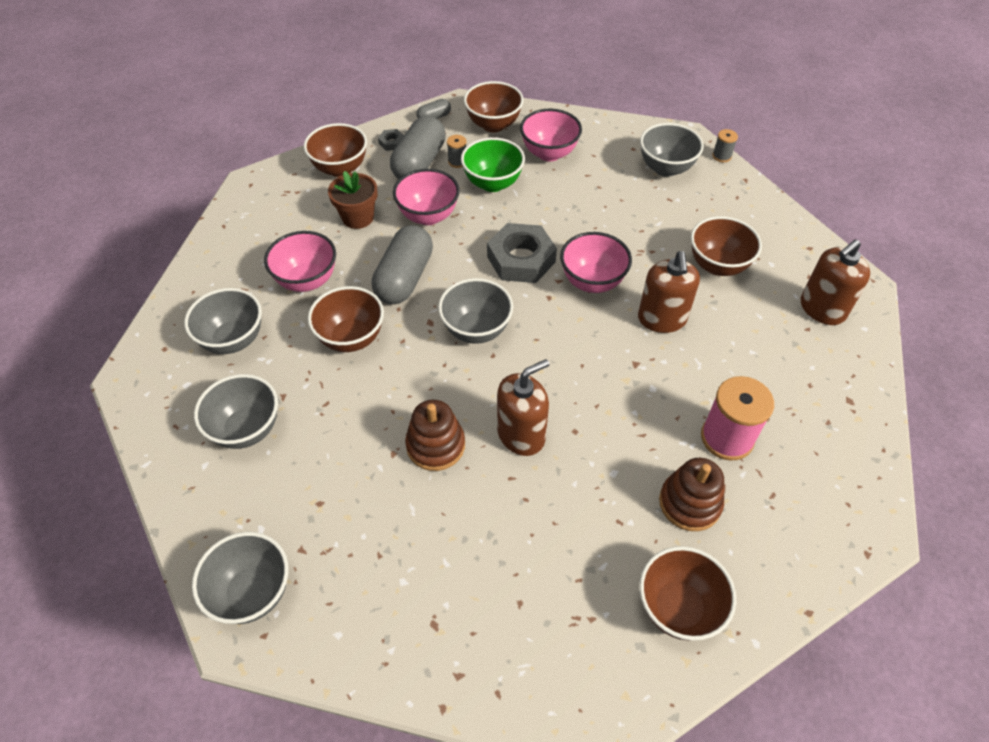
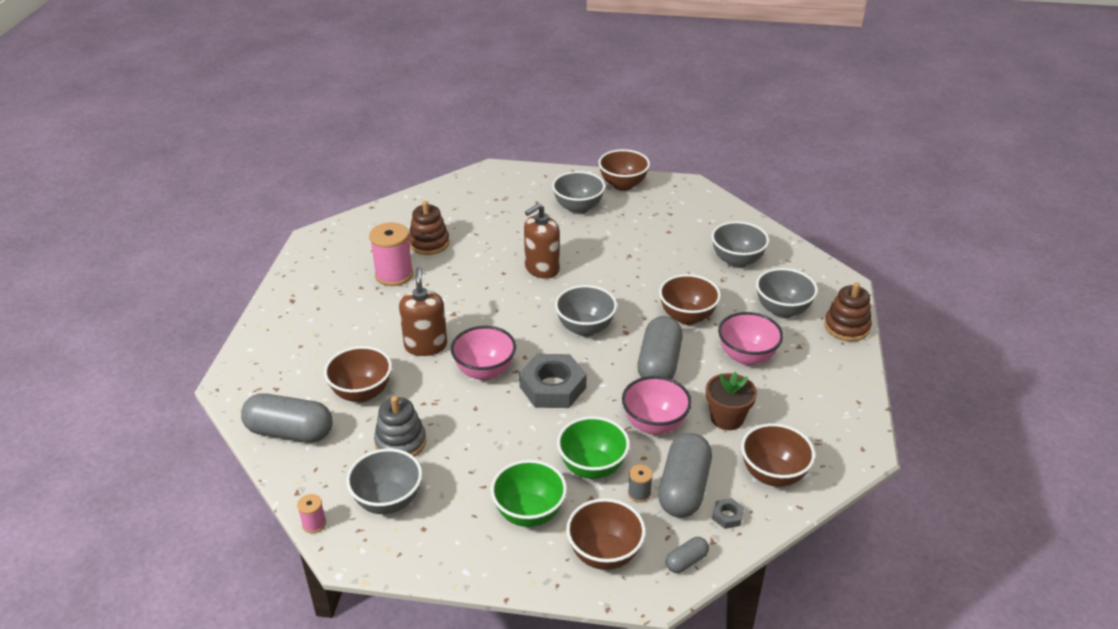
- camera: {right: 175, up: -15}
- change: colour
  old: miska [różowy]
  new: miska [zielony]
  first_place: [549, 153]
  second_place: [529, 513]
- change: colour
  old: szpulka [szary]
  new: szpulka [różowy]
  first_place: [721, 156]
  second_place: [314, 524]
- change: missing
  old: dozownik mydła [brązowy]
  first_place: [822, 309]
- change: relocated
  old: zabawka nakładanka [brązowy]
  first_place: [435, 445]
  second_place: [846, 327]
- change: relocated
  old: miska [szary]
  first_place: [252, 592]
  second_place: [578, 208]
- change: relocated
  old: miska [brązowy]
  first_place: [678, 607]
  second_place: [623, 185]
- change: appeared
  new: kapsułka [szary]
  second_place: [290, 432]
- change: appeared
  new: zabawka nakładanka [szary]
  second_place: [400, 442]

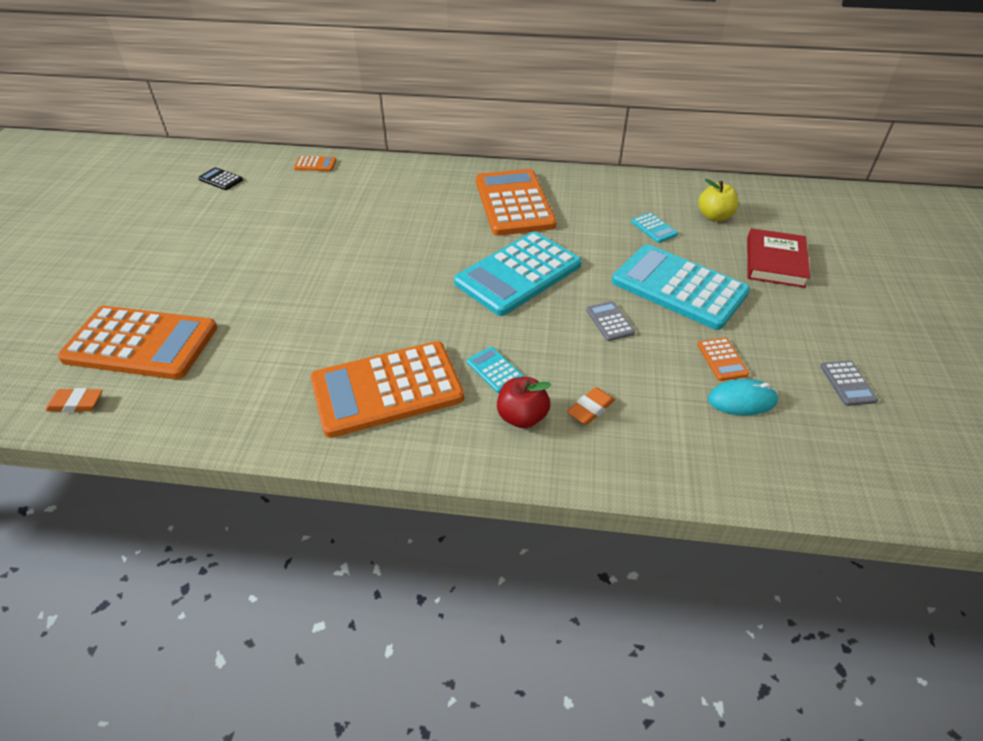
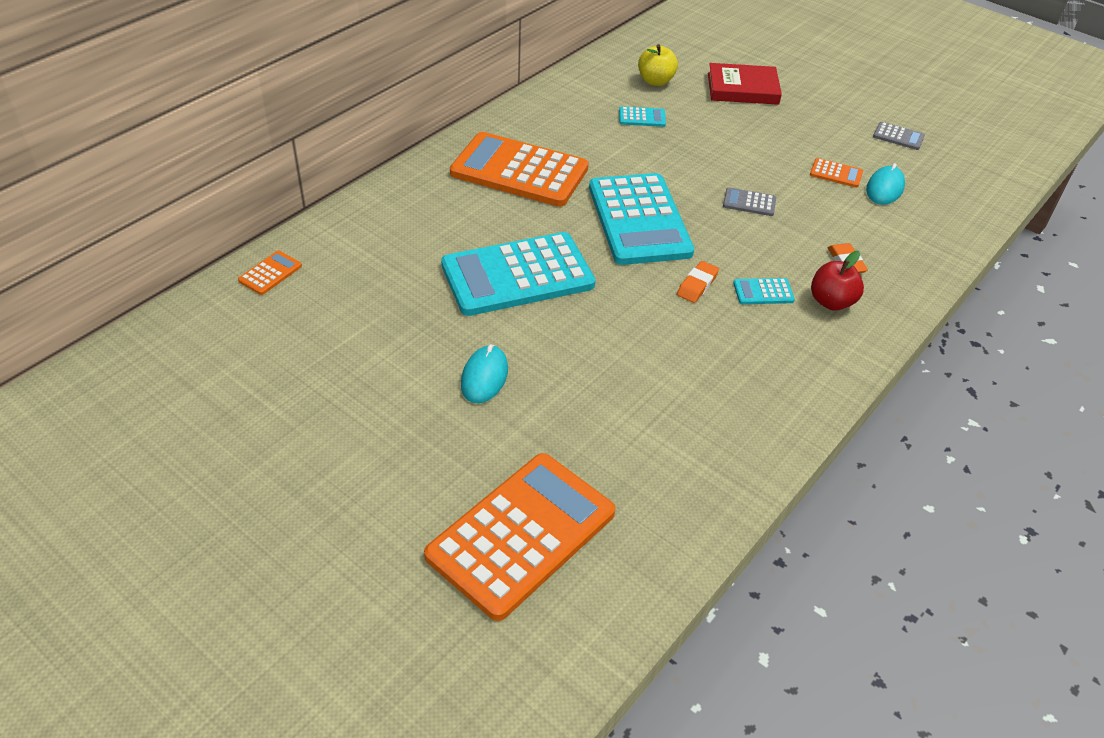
- camera: {right: -60, up: 0}
- change: missing
  old: kalkulator [czarny]
  first_place: [221, 179]
- change: spun
  old: książka [czerwony]
  first_place: [775, 262]
  second_place: [742, 88]
  degrees: -45
- change: relocated
  old: kalkulator [turkusowy]
  first_place: [679, 287]
  second_place: [517, 275]
- change: missing
  old: kalkulator [pomarańczowy]
  first_place: [387, 389]
- change: relocated
  old: gumka do mazania [pomarańczowy]
  first_place: [76, 403]
  second_place: [697, 285]
- change: appeared
  new: myszka [turkusowy]
  second_place: [484, 377]

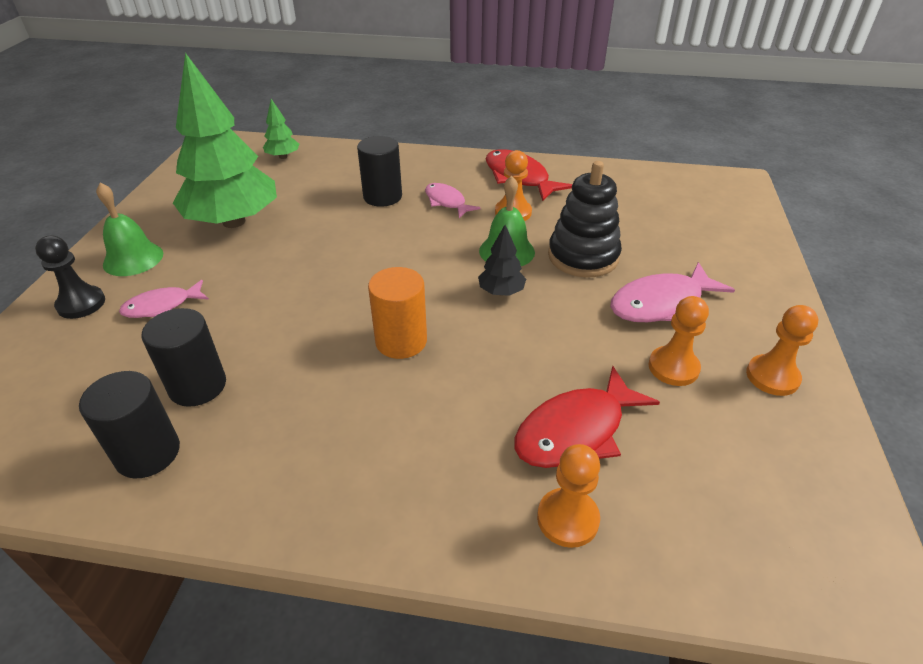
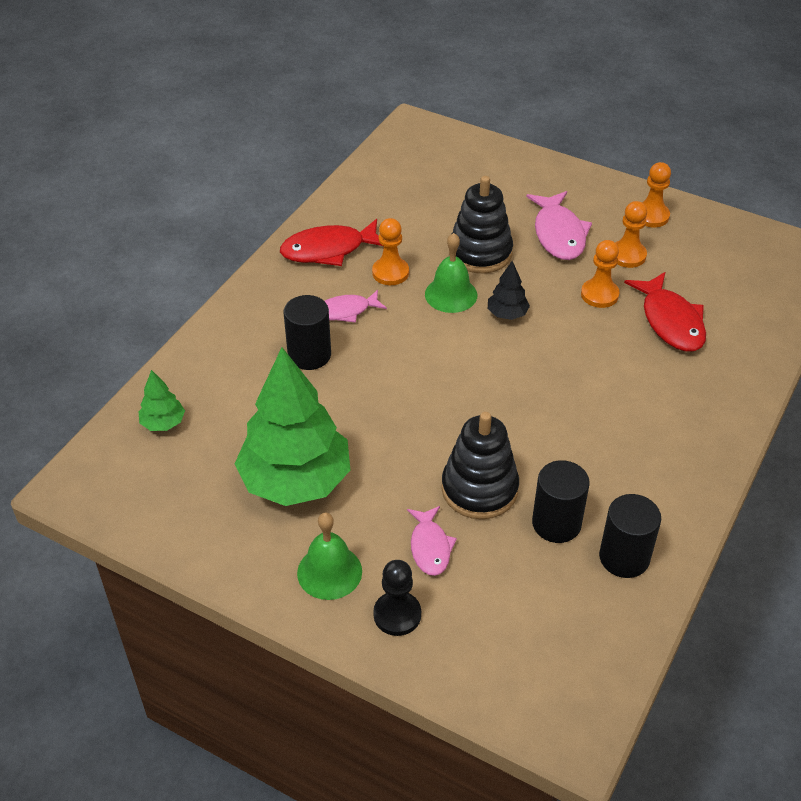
- camera: {right: -70, up: 5}
- change: missing
  old: walec [pomarańczowy]
  first_place: [401, 341]
- change: relocated
  old: pionek [pomarańczowy]
  first_place: [567, 519]
  second_place: [599, 294]
- change: appeared
  new: zabawka nakładanka [czarny]
  second_place: [479, 489]

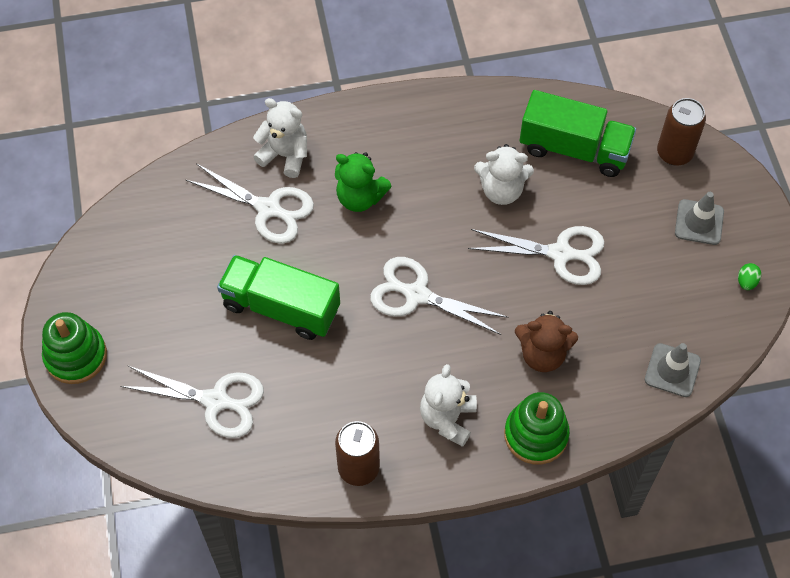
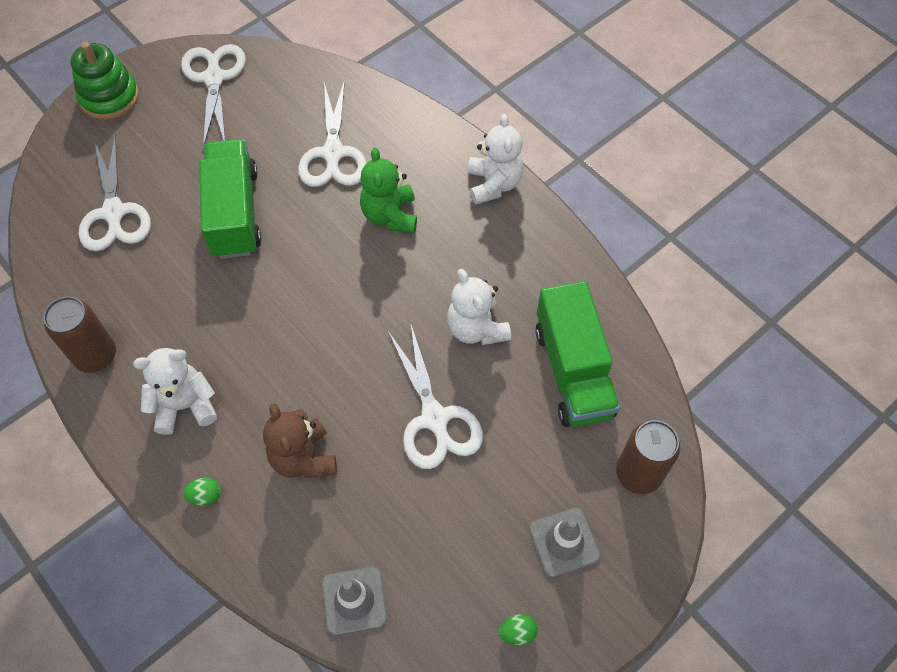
- camera: {right: 60, up: 0}
- change: relocated
  old: miś [biały]
  first_place: [285, 155]
  second_place: [493, 184]
- change: relocated
  old: nożyczki [biały]
  first_place: [417, 294]
  second_place: [214, 78]
- change: exchanged
  old: zabawka nakładanka [zielony]
  new: jajko [zielony]
  first_place: [536, 435]
  second_place: [205, 496]

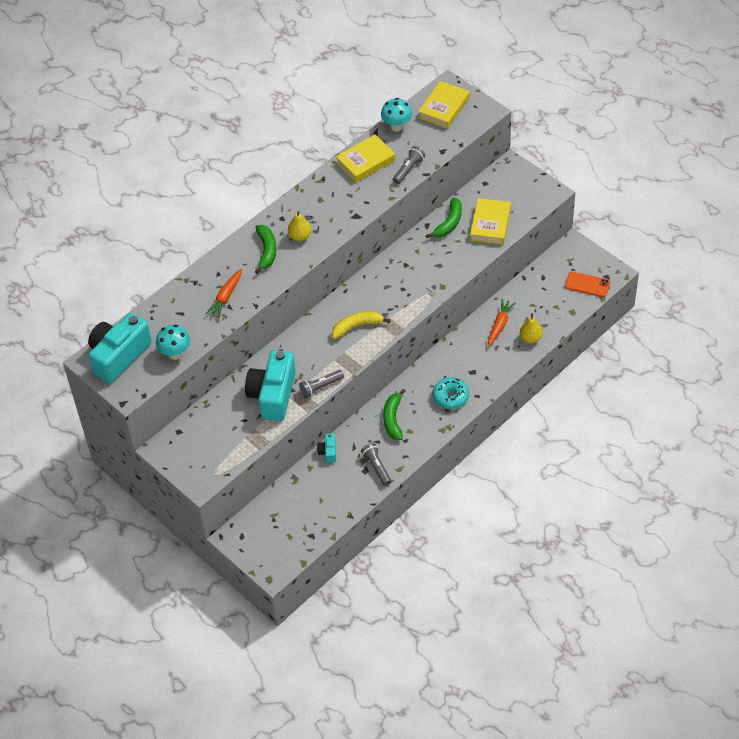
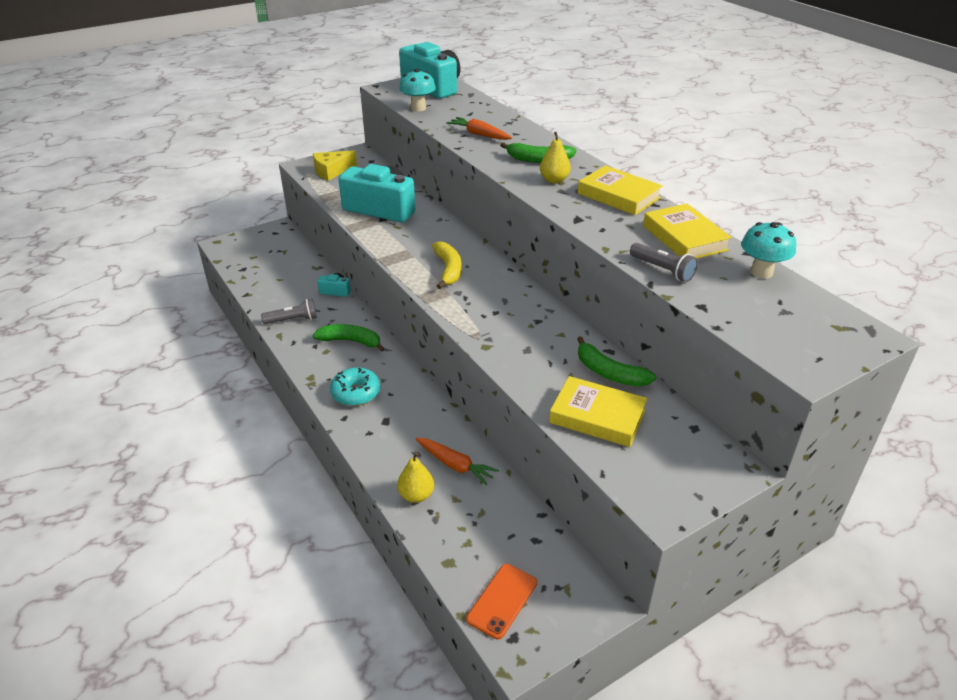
- camera: {right: 100, up: -15}
- change: relocated
  old: książka [żółty]
  first_place: [444, 108]
  second_place: [618, 196]
- change: missing
  old: latarka [szary]
  first_place: [320, 387]
- change: appeared
  new: ser [żółty]
  second_place: [332, 171]

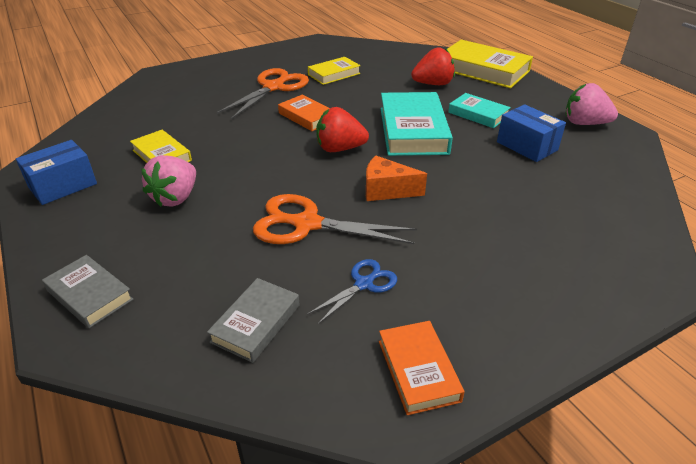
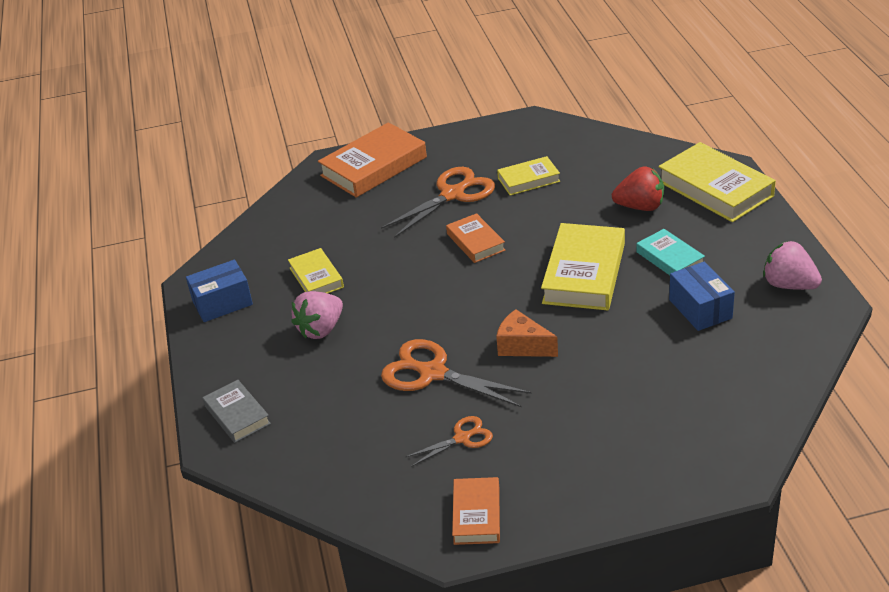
- camera: {right: 20, up: 0}
- change: colour
  old: książka [turkusowy]
  new: książka [żółty]
  first_place: [413, 130]
  second_place: [584, 273]
- change: missing
  old: truskawka [czerwony]
  first_place: [339, 149]
- change: colour
  old: nożyczki [niebieski]
  new: nożyczki [pomarańczowy]
  first_place: [364, 284]
  second_place: [462, 438]
- change: missing
  old: książka [szary]
  first_place: [256, 323]
- change: appeared
  new: książka [pomarańczowy]
  second_place: [374, 166]

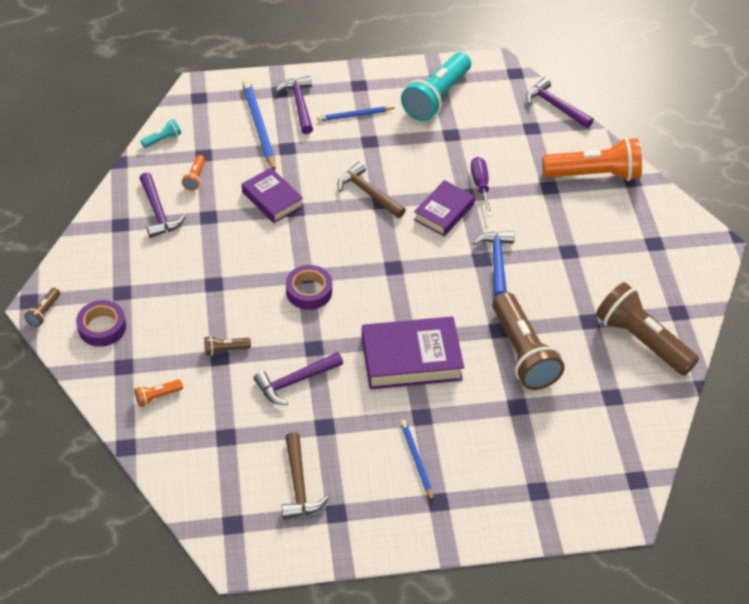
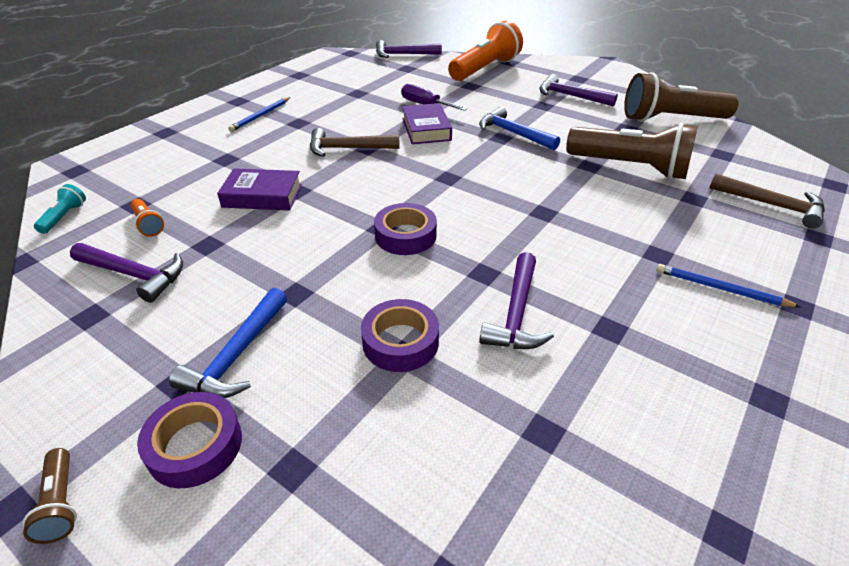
- camera: {right: -45, up: -10}
- change: missing
  old: latarka [turkusowy]
  first_place: [436, 98]
- change: relocated
  old: młotek [fioletowy]
  first_place: [299, 104]
  second_place: [570, 96]
- change: missing
  old: ołówek [niebieski]
  first_place: [259, 126]
- change: missing
  old: książka [fioletowy]
  first_place: [411, 358]
- change: exchanged
  old: latarka [brązowy]
  new: taśma klejąca [fioletowy]
  first_place: [225, 350]
  second_place: [400, 342]
- change: missing
  old: latarka [pomarańczowy]
  first_place: [157, 397]
- change: relocated
  old: młotek [brązowy]
  first_place: [299, 484]
  second_place: [771, 205]
- change: appeared
  new: młotek [niebieski]
  second_place: [237, 355]

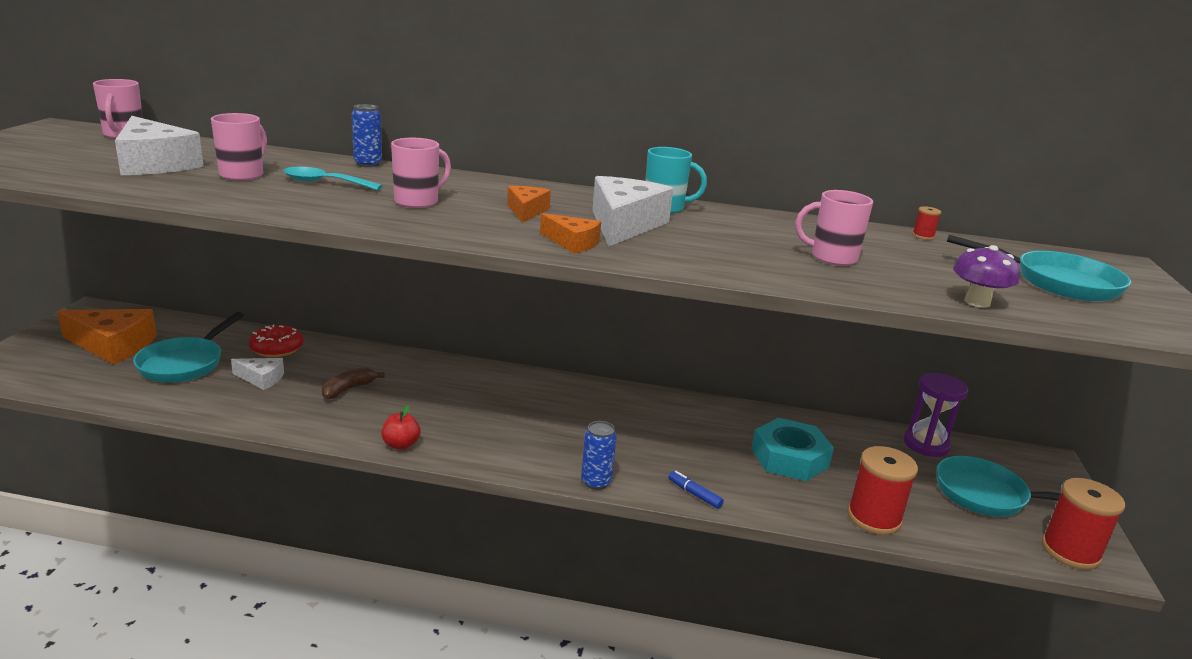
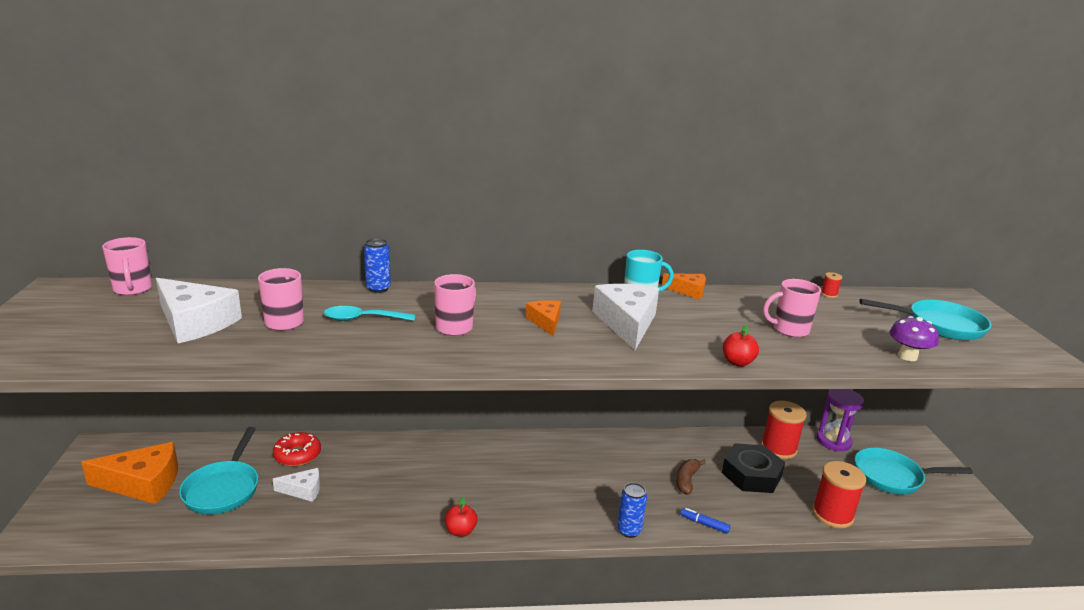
- camera: {right: -15, up: 0}
- change: relocated
  old: ser [pomarańczowy]
  first_place: [572, 243]
  second_place: [688, 291]
- change: relocated
  old: banan [brązowy]
  first_place: [348, 389]
  second_place: [686, 480]
- change: colour
  old: nakrętka [turkusowy]
  new: nakrętka [czarny]
  first_place: [789, 458]
  second_place: [751, 474]
- change: relocated
  old: szpulka [czerwony]
  first_place: [1070, 551]
  second_place: [778, 448]
- change: appeared
  new: jabłko [czerwony]
  second_place: [737, 362]

